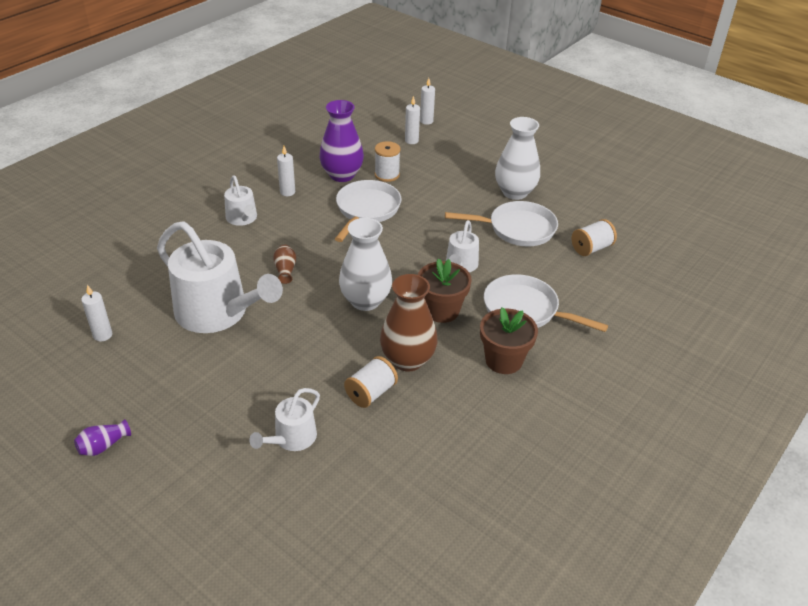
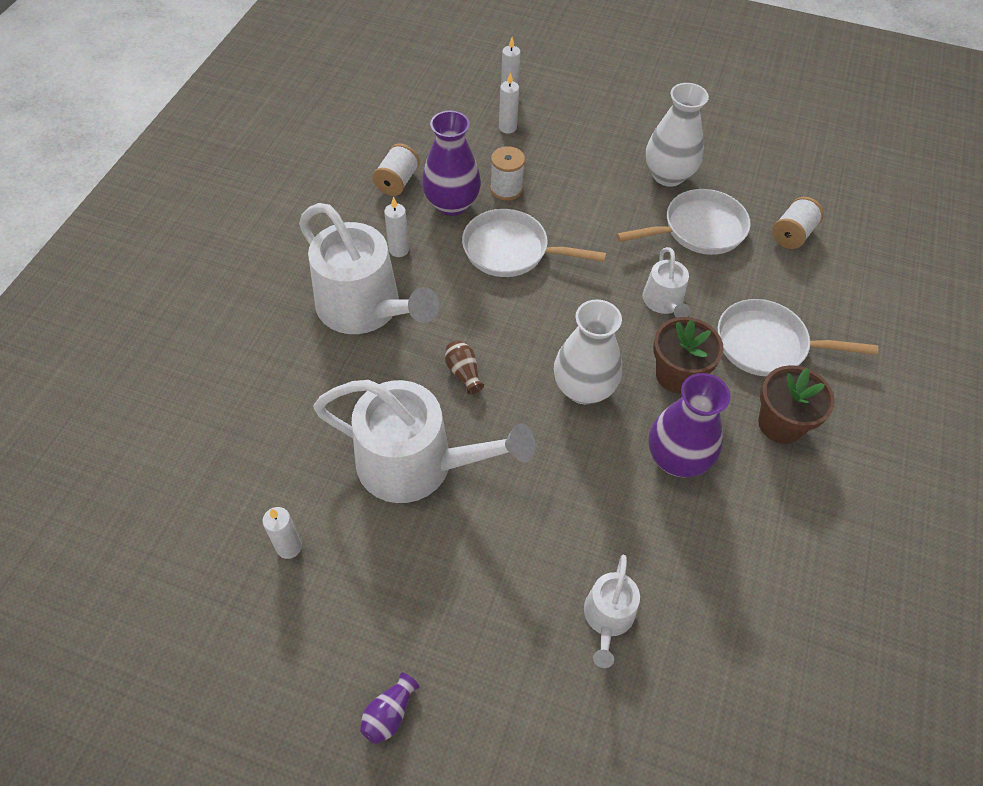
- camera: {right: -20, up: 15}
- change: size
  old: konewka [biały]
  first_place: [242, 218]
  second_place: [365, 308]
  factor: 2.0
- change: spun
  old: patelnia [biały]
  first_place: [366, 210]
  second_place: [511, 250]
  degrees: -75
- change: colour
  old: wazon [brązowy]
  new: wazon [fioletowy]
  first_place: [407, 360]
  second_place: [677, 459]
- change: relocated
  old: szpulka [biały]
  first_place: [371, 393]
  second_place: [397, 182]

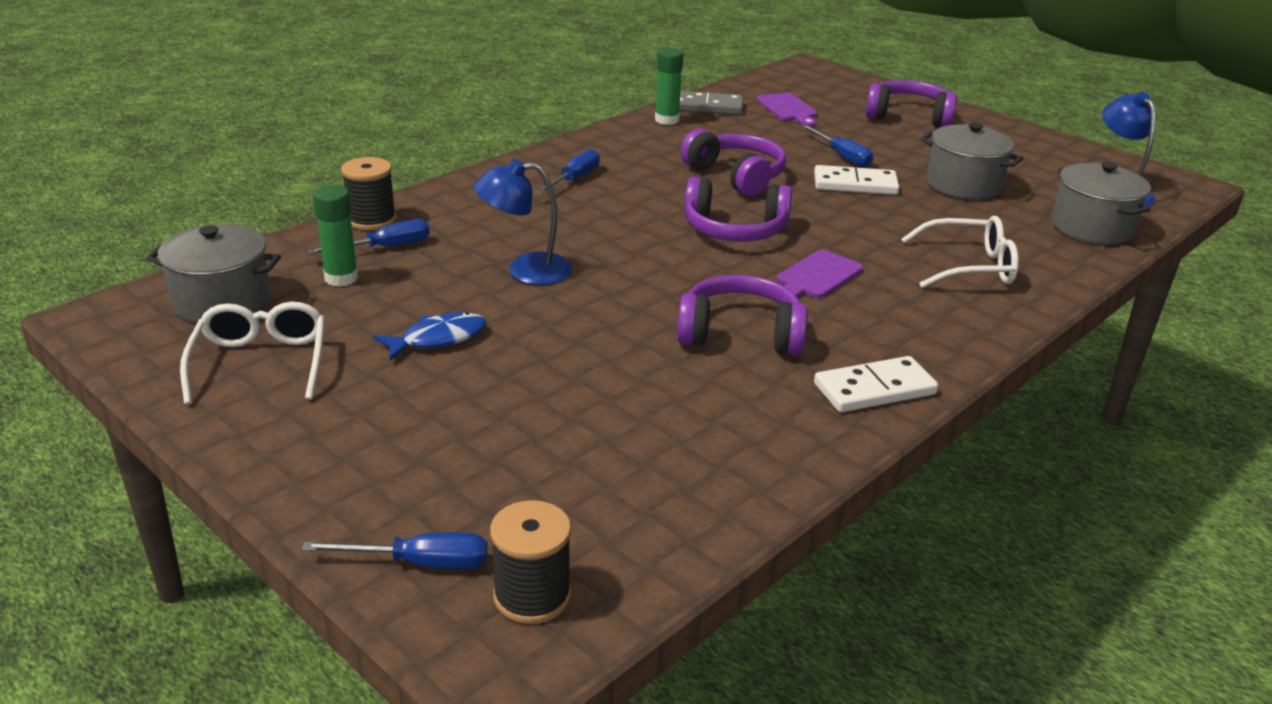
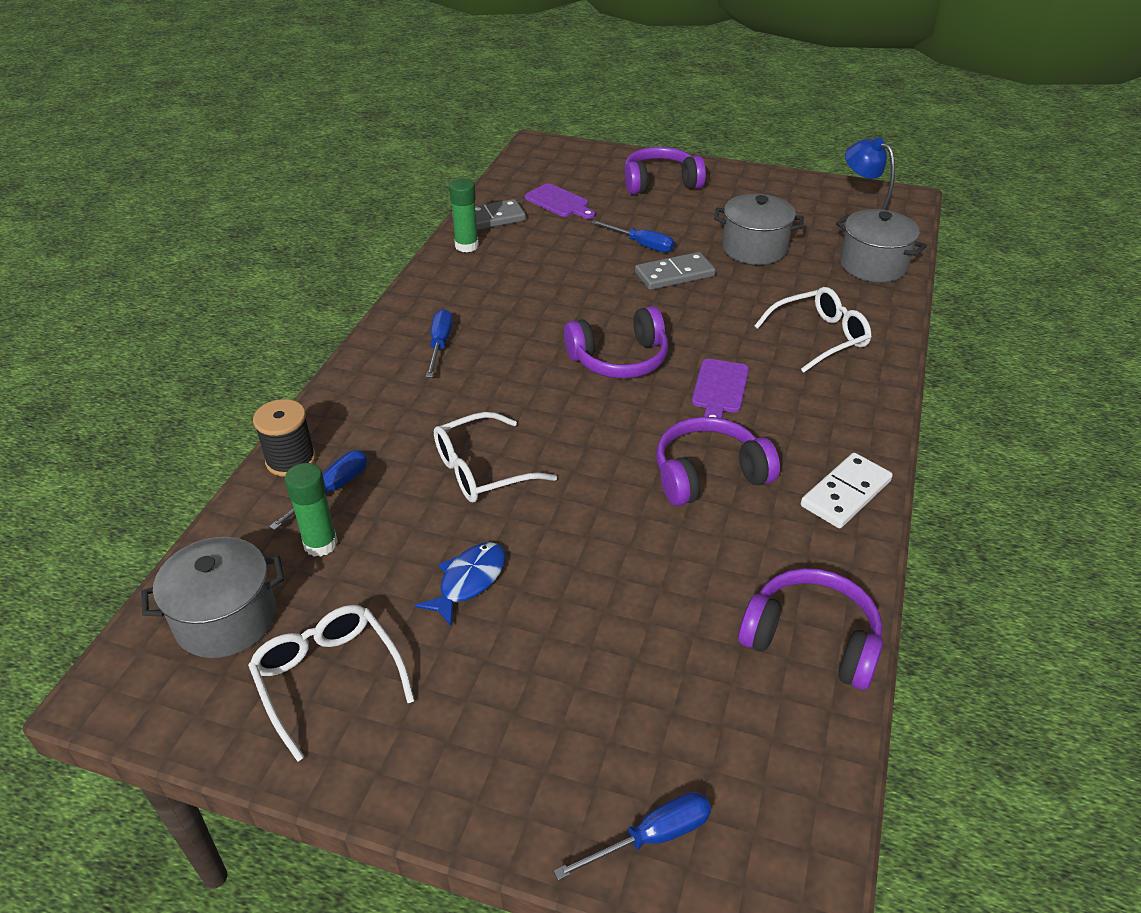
- camera: {right: -25, up: 10}
- change: relocated
  old: słuchawki [fioletowy]
  first_place: [736, 176]
  second_place: [811, 639]
- change: exchanged
  old: lampka [niebieski]
  new: okulary [biały]
  first_place: [525, 270]
  second_place: [482, 470]
- change: colour
  old: kostka domina [biały]
  new: kostka domina [szary]
  first_place: [855, 184]
  second_place: [674, 274]
- change: missing
  old: szpulka [czarny]
  first_place: [532, 596]

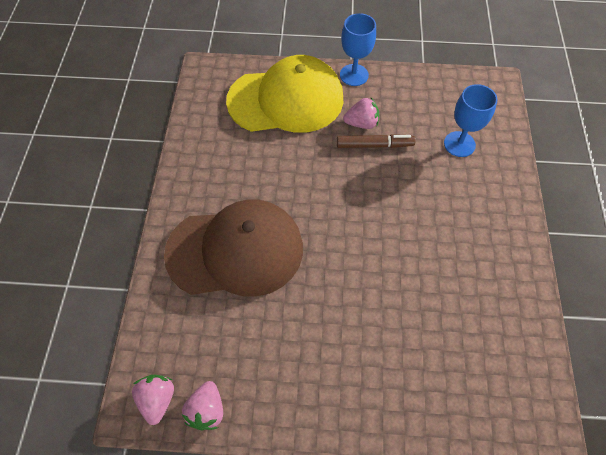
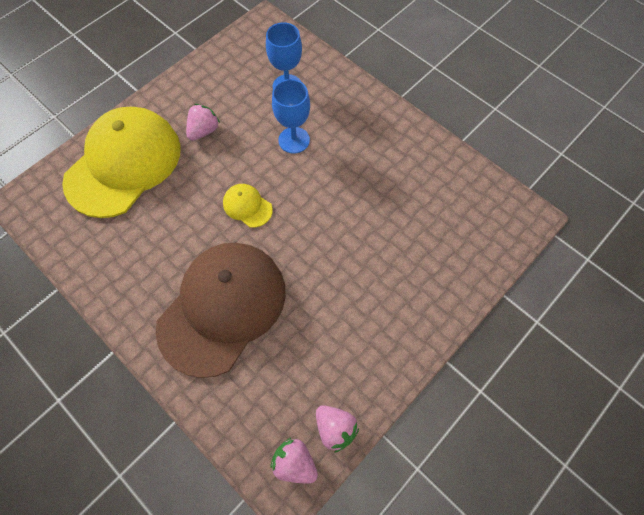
- camera: {right: -50, up: 5}
- change: relocated
  old: kielich [niebieski]
  first_place: [354, 75]
  second_place: [294, 140]
- change: missing
  old: flamaster [brązowy]
  first_place: [374, 145]
- change: appeared
  new: czapka [żółty]
  second_place: [247, 206]

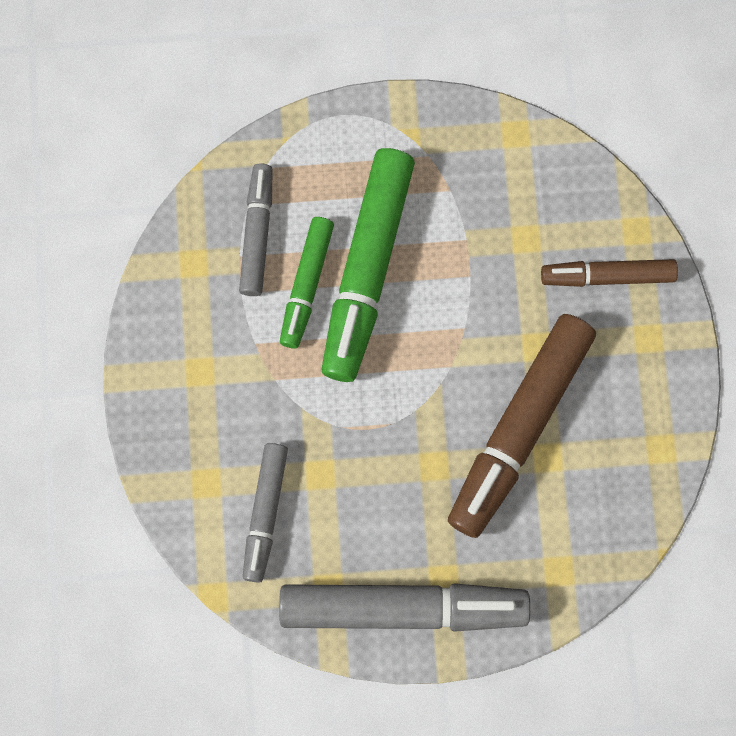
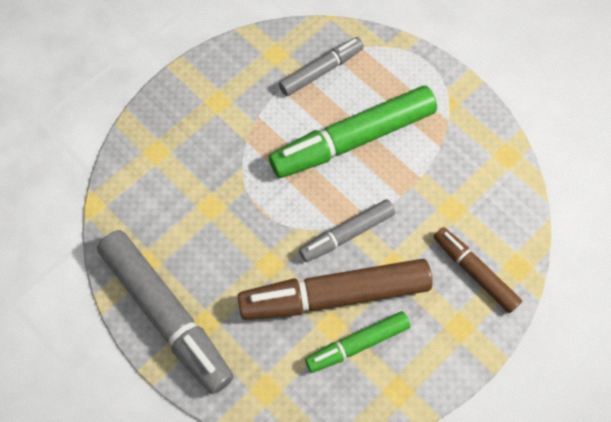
- camera: {right: 50, up: -10}
- change: relocated
  old: flamaster [zielony]
  first_place: [306, 285]
  second_place: [357, 344]
- change: relocated
  old: flamaster [szary]
  first_place: [265, 513]
  second_place: [347, 234]

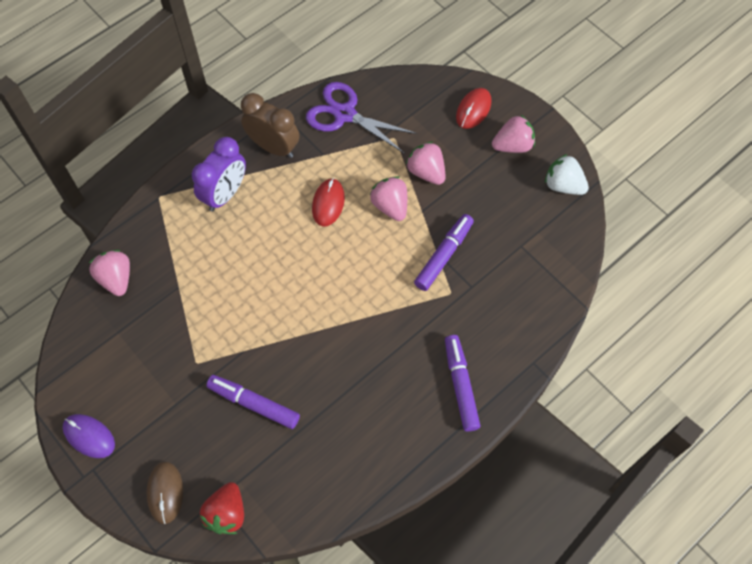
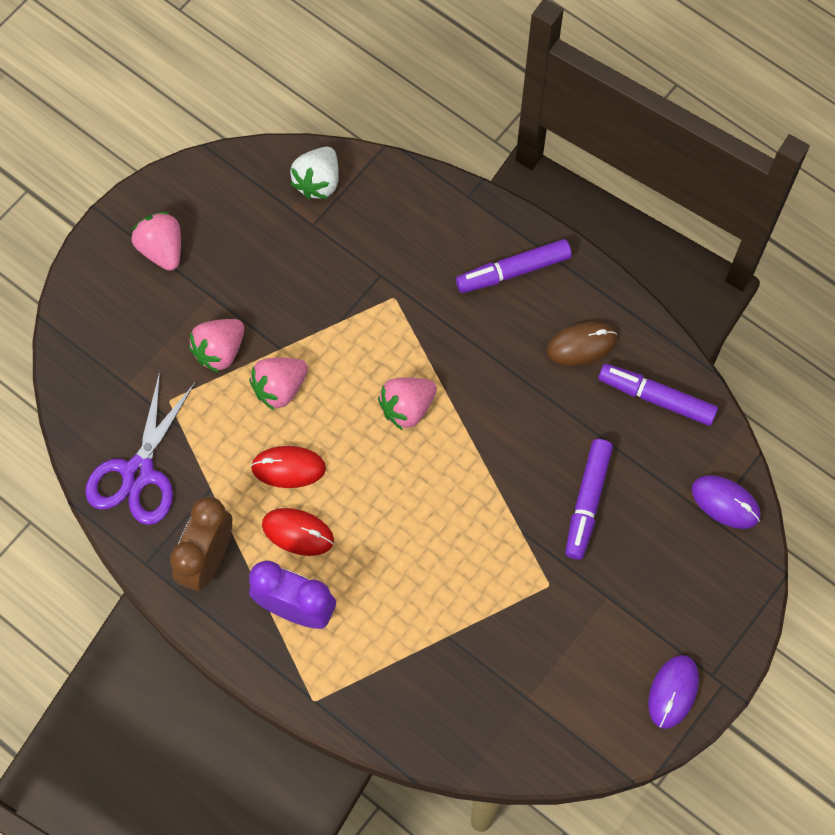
- camera: {right: -100, up: 5}
- change: relocated
  old: myszka [czerwony]
  first_place: [473, 110]
  second_place: [298, 532]
- change: relocated
  old: truskawka [biały]
  first_place: [563, 185]
  second_place: [318, 182]
- change: relocated
  old: flamaster [fioletowy]
  first_place: [443, 255]
  second_place: [656, 398]
- change: relocated
  old: truskawka [różowy]
  first_place: [116, 279]
  second_place: [407, 408]
- change: relocated
  old: myszka [brązowy]
  first_place: [165, 492]
  second_place: [581, 345]
- change: exchanged
  old: truskawka [czerwony]
  new: myszka [fioletowy]
  first_place: [226, 513]
  second_place: [725, 502]

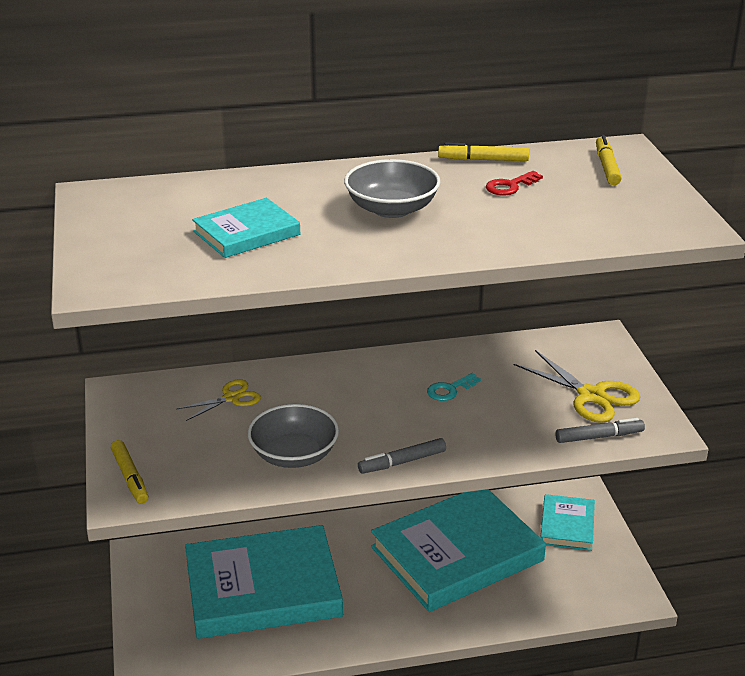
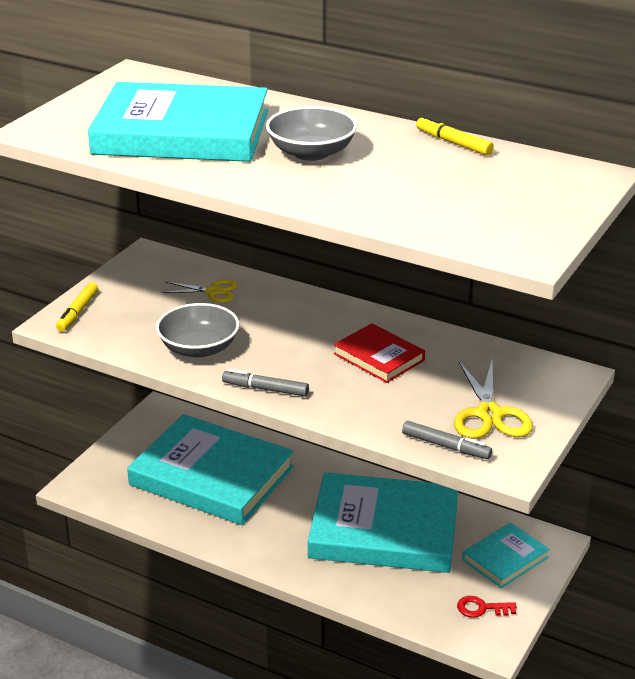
- camera: {right: 40, up: 0}
- change: missing
  old: flamaster [żółty]
  first_place: [607, 167]
- change: relocated
  old: klucz [czerwony]
  first_place: [510, 186]
  second_place: [481, 608]
- change: size
  old: książka [turkusowy]
  first_place: [246, 233]
  second_place: [181, 132]
  factor: 2.06
- change: exchanged
  old: klucz [turkusowy]
  new: książka [czerwony]
  first_place: [450, 390]
  second_place: [379, 357]

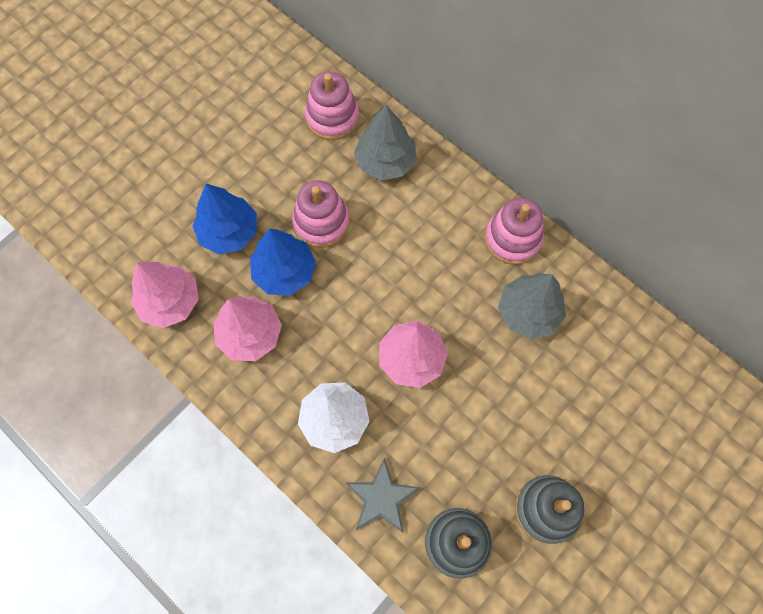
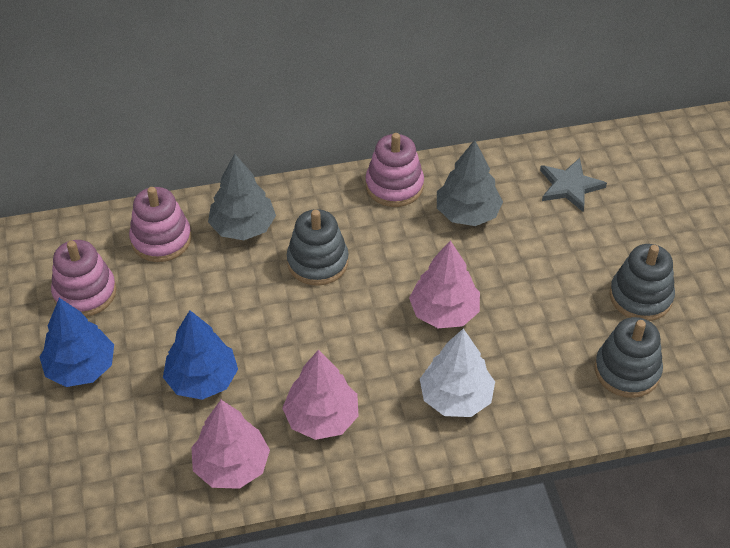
- camera: {right: -55, up: -20}
- change: relocated
  old: zabawka nakładanka [różowy]
  first_place: [321, 222]
  second_place: [85, 293]
- change: relocated
  old: drzewko [niebieski]
  first_place: [284, 272]
  second_place: [81, 368]
- change: relocated
  old: gwiazda [szary]
  first_place: [381, 498]
  second_place: [570, 186]
- change: appeared
  new: zabawka nakładanka [szary]
  second_place: [317, 262]

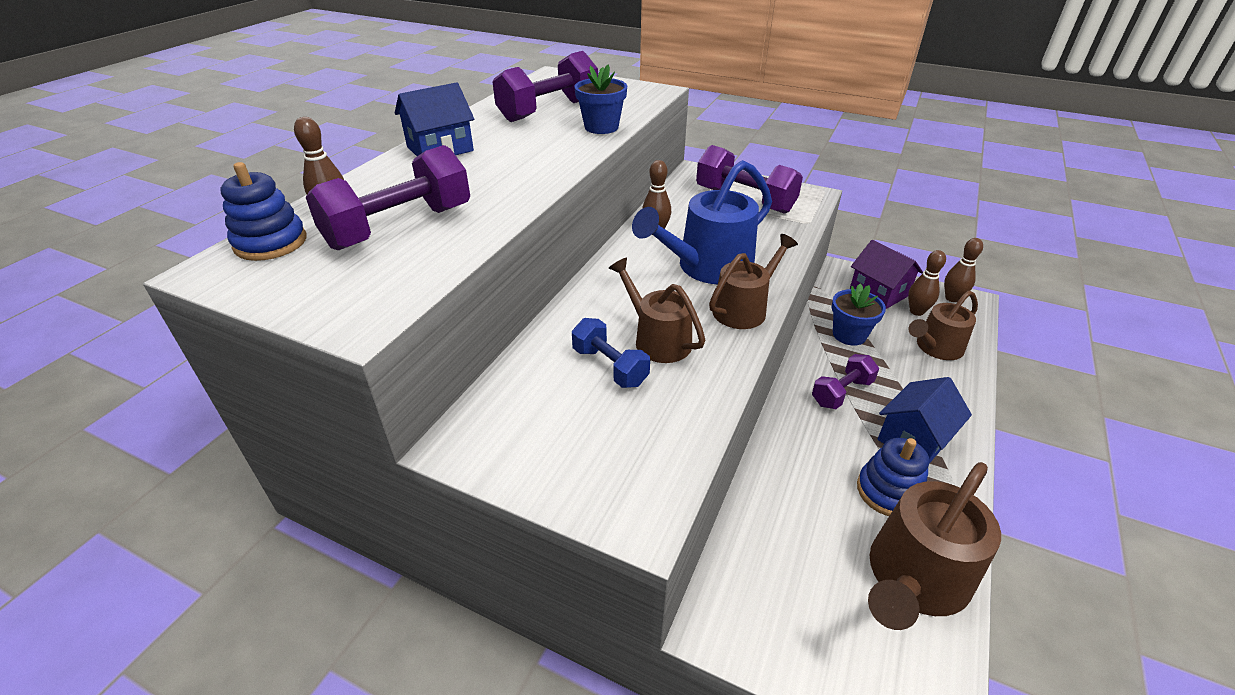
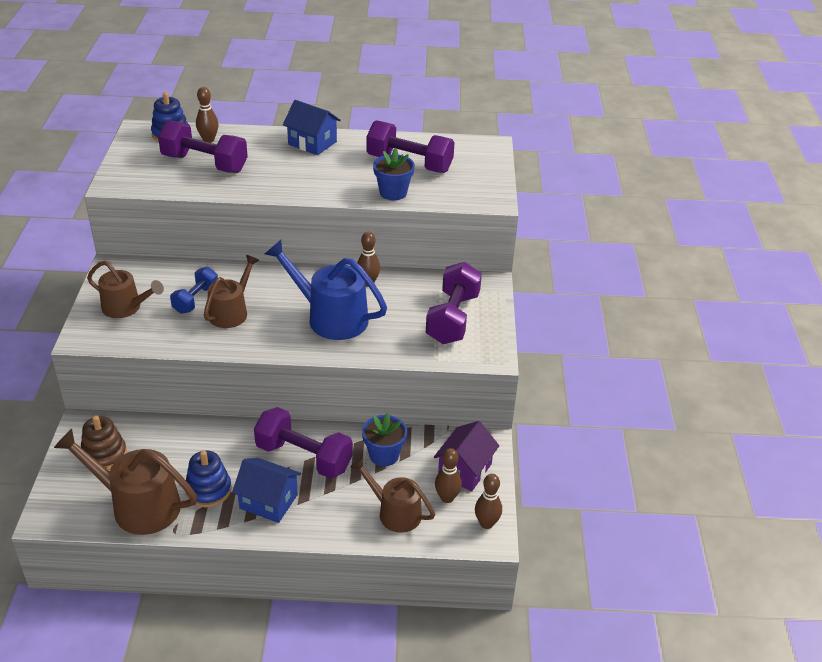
- camera: {right: 65, up: 0}
- change: relocated
  old: konewka [brązowy]
  first_place: [744, 309]
  second_place: [126, 307]
- change: size
  old: hantel [fioletowy]
  first_place: [841, 392]
  second_place: [304, 457]
  factor: 1.65
- change: appeared
  new: zabawka nakładanka [brązowy]
  second_place: [104, 455]

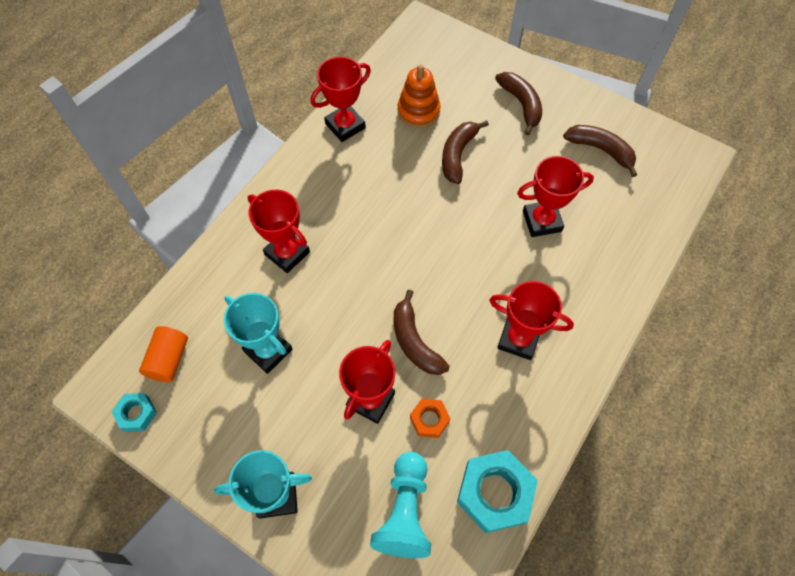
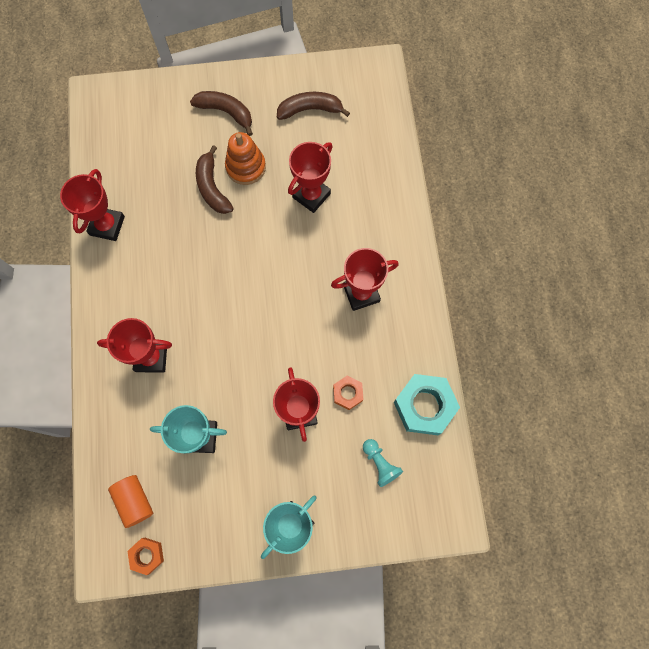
- camera: {right: -40, up: 10}
- change: relocated
  old: zabawka nakładanka [pomarańczowy]
  first_place: [418, 111]
  second_place: [246, 167]
- change: missing
  old: banan [brązowy]
  first_place: [415, 341]
- change: colour
  old: nakrętka [turkusowy]
  new: nakrętka [pomarańczowy]
  first_place: [136, 413]
  second_place: [147, 555]
- change: size
  old: pionek [turkusowy]
  first_place: [405, 511]
  second_place: [380, 463]
  factor: 0.59

